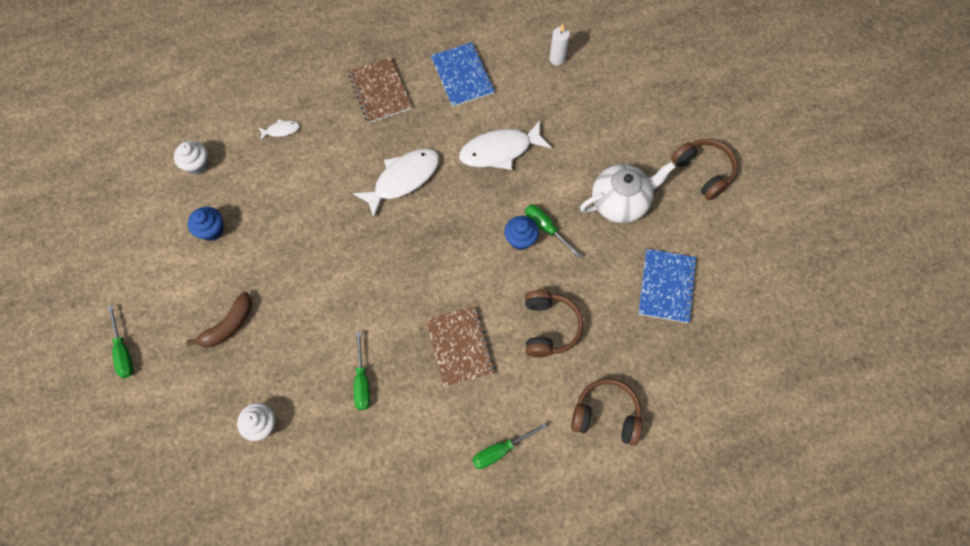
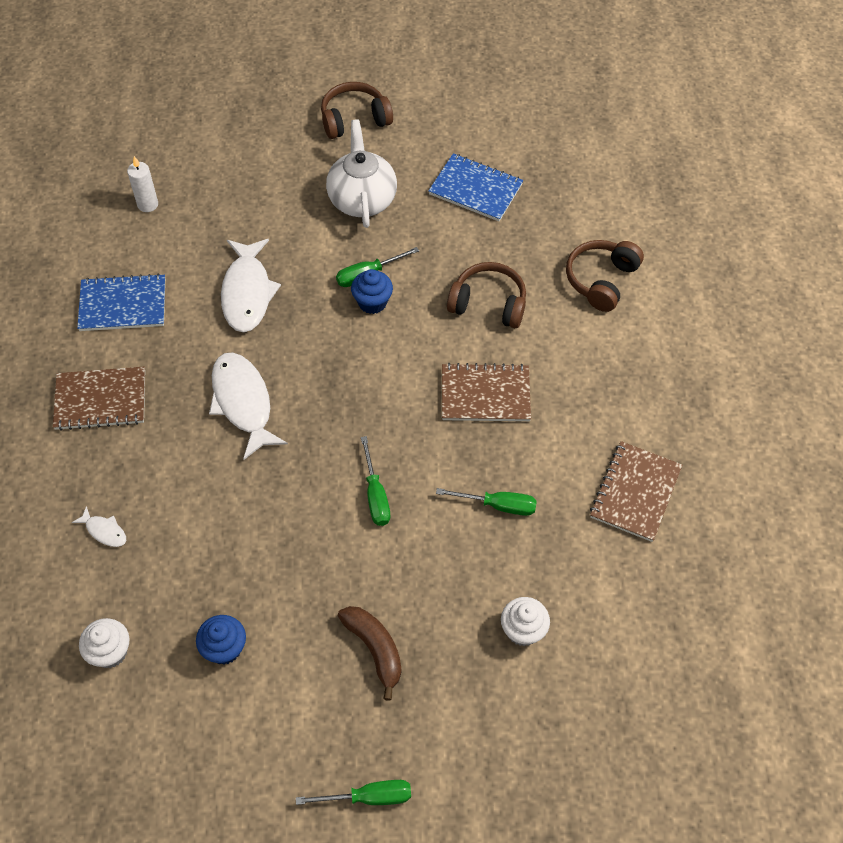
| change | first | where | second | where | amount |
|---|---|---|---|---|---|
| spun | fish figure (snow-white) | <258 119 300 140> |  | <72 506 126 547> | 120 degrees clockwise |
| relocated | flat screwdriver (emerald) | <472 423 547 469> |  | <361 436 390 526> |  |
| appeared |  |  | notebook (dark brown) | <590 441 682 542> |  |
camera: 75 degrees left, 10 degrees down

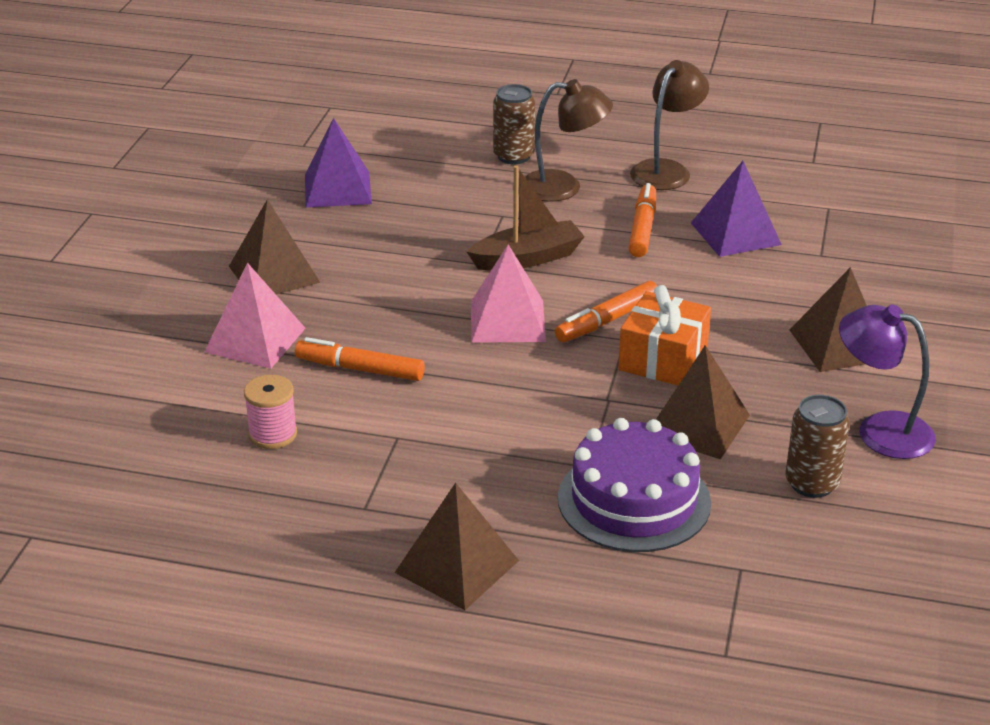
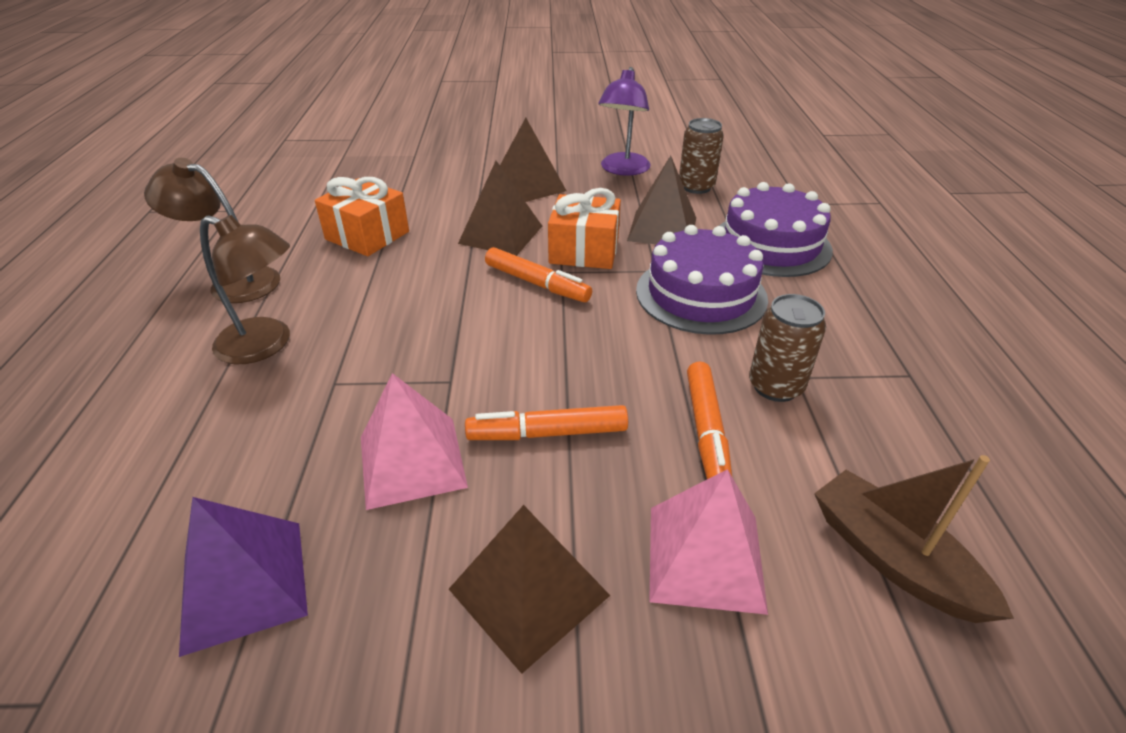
| change | first | where | second | where | amount |
|---|---|---|---|---|---|
| spun | lamp (dark brown) | <525 79 613 202> |  | <200 215 290 364> | 120 degrees clockwise |
| relocated | can (dark brown) | <493 84 535 164> |  | <749 294 826 402> |  |
| exchanged | pyramid shape (royal purple) | <691 161 782 257> | gift (orange) | <315 177 409 256> |  |
| relocated | toy boat (dark brown) | <467 165 585 271> |  | <814 455 1014 623> |  |
| relocated | marker pen (orange) | <628 183 656 257> |  | <465 405 628 440> |  |
| relocated | pyramid shape (rosy) | <471 244 546 343> |  | <361 373 468 510> |  |
| missing | reel of thread (rosy) | <244 375 297 449> |  |  |  |
| relocated | pyramid shape (dark brown) | <394 483 519 610> |  | <458 161 542 256> |  |
| appeared |  |  | layer cake (royal purple) | <636 225 768 335> |  |
camera: 105 degrees left, 5 degrees up

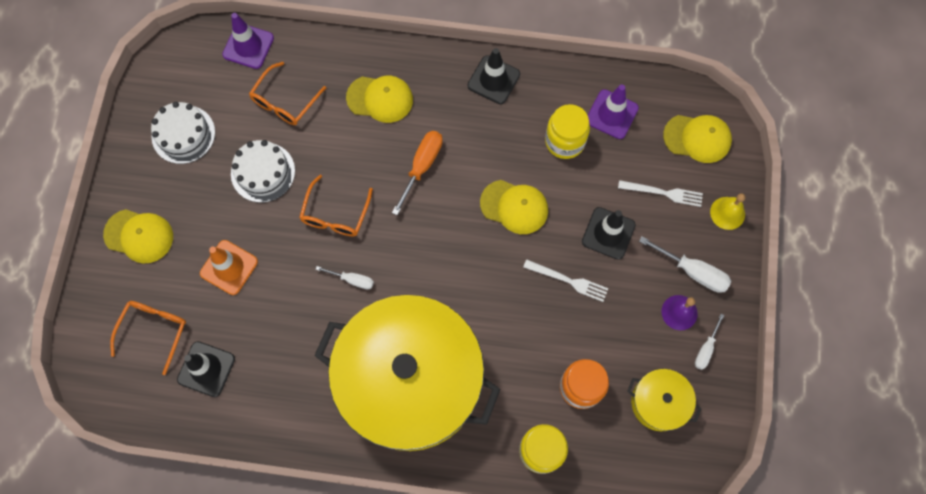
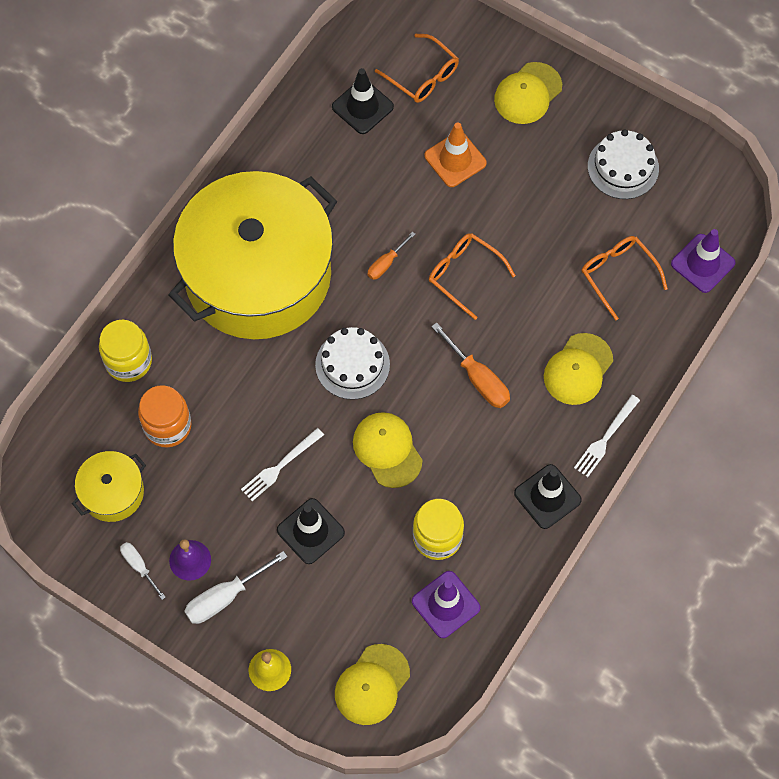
| change | first | where | second | where | amount |
|---|---|---|---|---|---|
| relocated | layer cake (snow-white) | <231 140 295 203> |  | <315 327 390 400> |  |
| spun | baseball cap (golden) | <480 180 548 234> |  | <353 412 423 488> | 105 degrees clockwise |
| relocated | dinner fork (snow-white) | <618 180 703 207> |  | <574 395 640 477> |  |
| colour | flat screwdriver (snow-white) | <315 266 374 289> | flat screwdriver (orange) | <368 232 415 280> |  |
camera: 115 degrees right, 5 degrees down

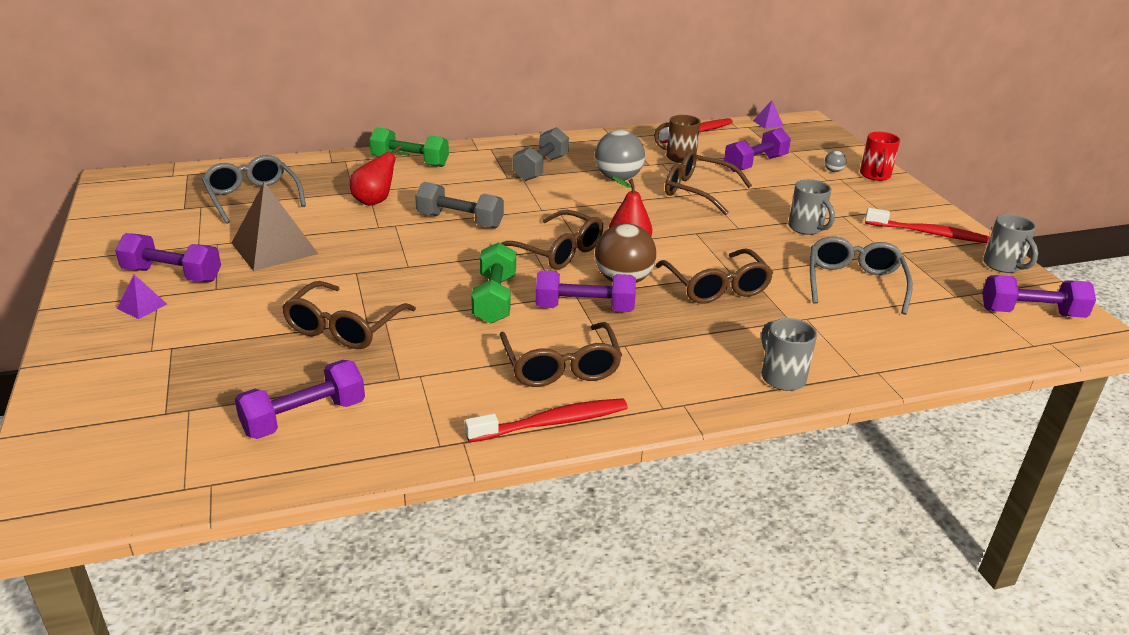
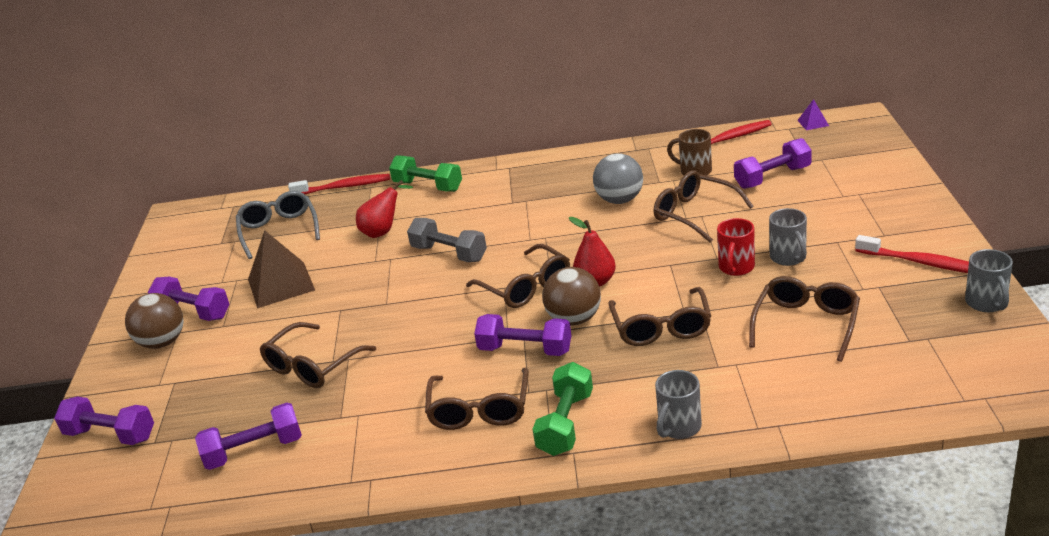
| change | first | where | second | where | amount |
|---|---|---|---|---|---|
| missing | hand weight (ash-grey) | <513 127 569 181> |  |  |  |
| relocated | tea mug (crimson) | <860 132 900 181> |  | <717 218 755 276> |  |
| missing | play ball (ash-grey) | <824 151 847 172> |  |  |  |
| colour | spectacles (ash-grey) | <810 237 913 315> | spectacles (dark brown) | <749 276 860 362> |  |
| relocated | hand weight (emerald) | <471 242 516 324> |  | <533 362 593 456> |  |
| exchanged | pyramid shape (royal purple) | <117 275 167 319> | play ball (dark brown) | <125 293 184 349> |  |
| relocated | hand weight (royal purple) | <982 275 1096 318> |  | <54 397 154 445> |  |
| spun | tea mug (ash-grey) | <761 318 817 391> |  | <655 370 702 439> | 135 degrees counterclockwise |
| relocated | dental brush (crimson) | <465 398 628 442> |  | <288 174 390 194> |  |
camera: 20 degrees right, 0 degrees up

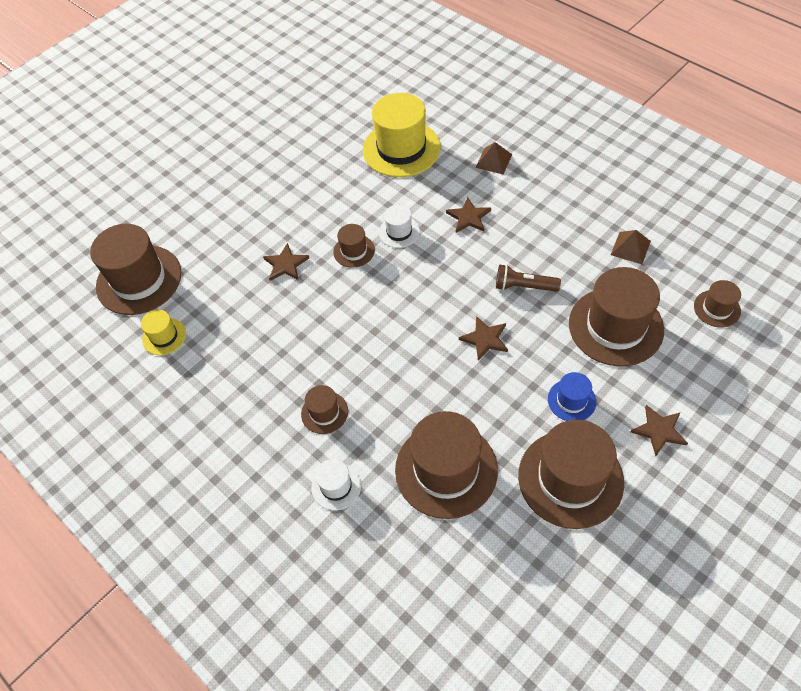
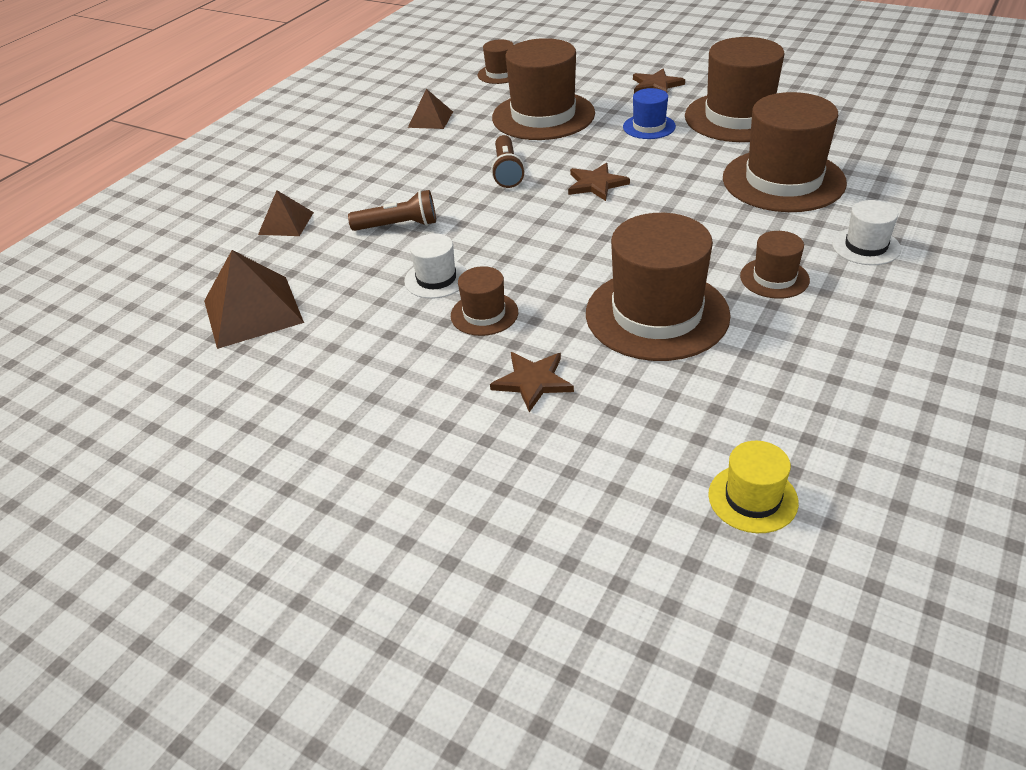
| change | first | where | second | where | amount |
|---|---|---|---|---|---|
| exchanged | hat (golden) | <363 93 441 177> | pyramid shape (dark brown) | <204 250 304 349> |  |
| exchanged | star shape (dark brown) | <446 197 491 233> | torch (dark brown) | <348 190 436 231> |  |
| relocated | hat (dark brown) | <90 224 181 315> |  | <586 213 731 361> |  |
camera: 105 degrees left, 15 degrees down

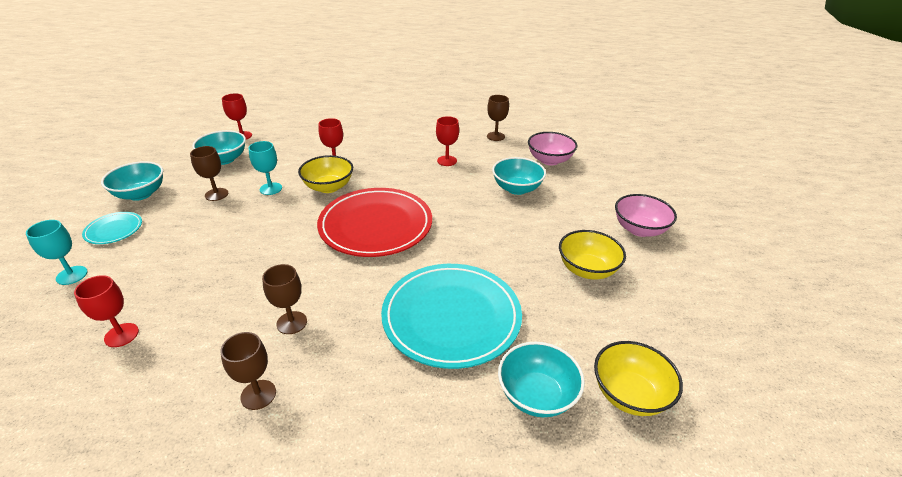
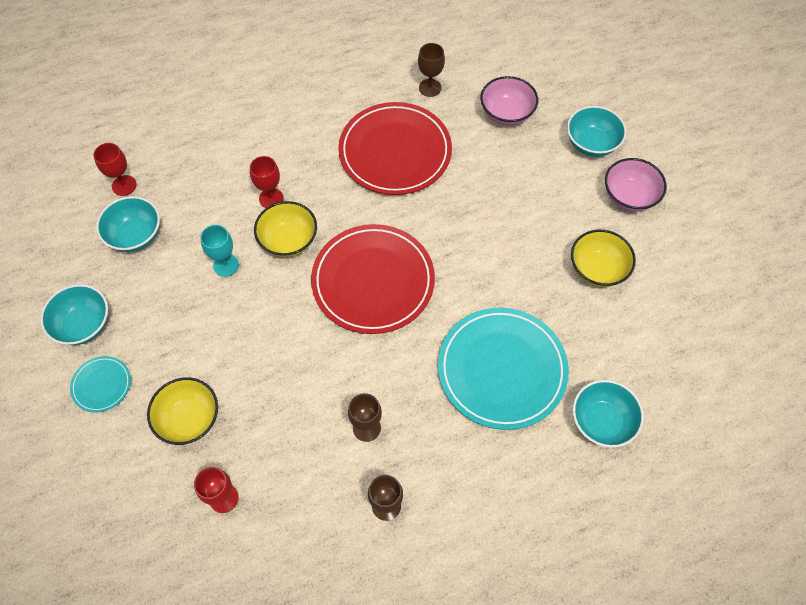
| change | first | where | second | where | amount |
|---|---|---|---|---|---|
| exchanged | wine glass (crimson) | <436 116 459 166> | dinner plate (crimson) | <338 102 452 195> |  |
| missing | wine glass (dark brown) | <190 146 228 201> |  |  |  |
| relocated | serving bowl (aqua) | <492 157 546 195> |  | <567 106 627 157> |  |
| missing | wine glass (aqua) | <26 220 88 285> |  |  |  |
| relocated | serving bowl (golden) | <594 341 683 416> |  | <147 377 218 445> |  |
camera: 20 degrees left, 25 degrees up

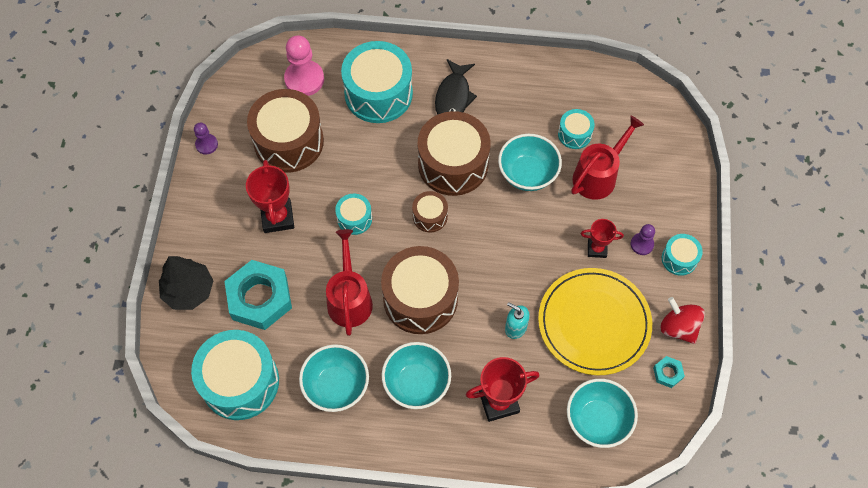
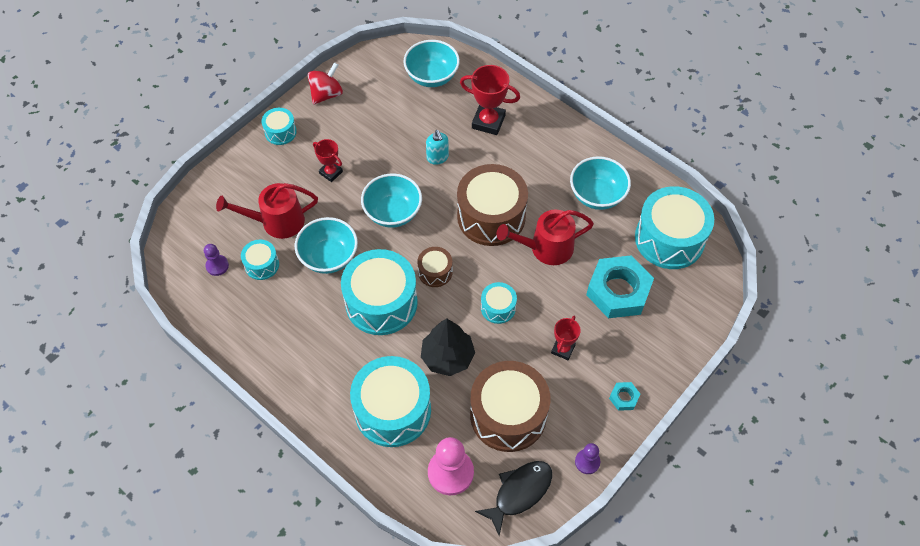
| change | first | where | second | where | amount |
|---|---|---|---|---|---|
| relocated | fish figure (jet-black) | <435 59 477 115> |  | <475 461 552 536> |  |
| colour | drum (dark brown) | <418 111 491 196> | drum (aqua) | <341 249 418 335> |  |
| size | award cup (crimson) | <246 160 294 233> |  | <551 316 581 360> | x0.61 |
| relocated | pawn (royal purple) | <631 224 655 255> |  | <204 244 229 276> |  |
| spun | watering can (crimson) | <326 229 373 336> |  | <497 210 594 265> | 45 degrees clockwise |
| relocated | toy tree (jet-black) | <159 256 214 310> |  | <421 319 475 376> |  |
| missing | dinner plate (golden) | <538 268 652 375> |  |  |  |
| spun | spinning top (crimson) | <661 297 705 344> |  | <307 62 343 105> | 135 degrees counterclockwise |
| relocated | serving bowl (aqua) | <382 342 451 409> |  | <361 173 422 228> |  |
| relocated | hex nut (aqua) | <653 356 685 388> |  | <609 382 640 411> |  |
camera: 145 degrees left, 5 degrees down

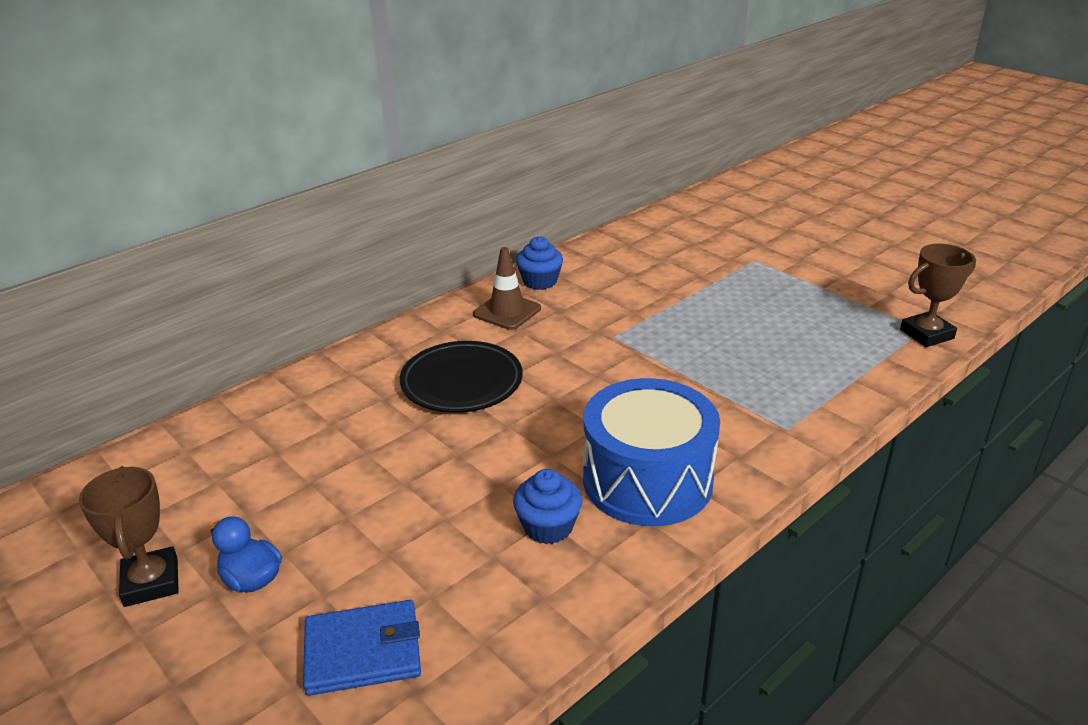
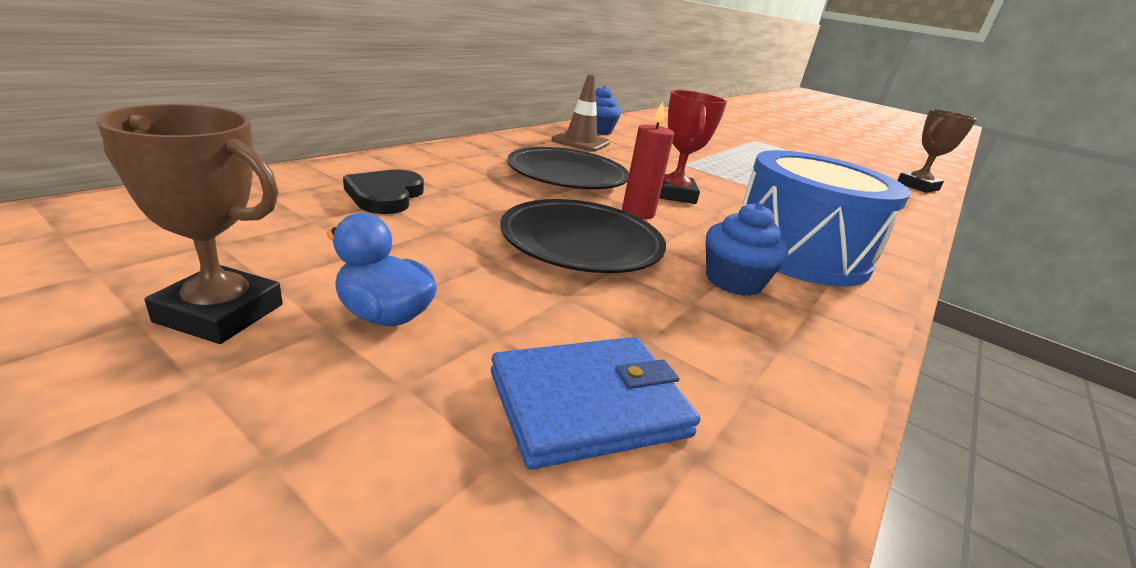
| change | first | where | second | where | amount |
|---|---|---|---|---|---|
| spun | award cup (dark brown) | <79 466 178 607> |  | <96 104 283 344> | 45 degrees counterclockwise |
| appeared |  |  | award cup (crimson) | <659 90 727 204> |  |
| appeared |  |  | wax candle (crimson) | <622 101 674 219> |  |
| appeared |  |  | heart shape (jet-black) | <343 169 424 214> |  |
| appeared |  |  | dinner plate (jet-black) | <500 199 666 273> |  |
camera: 15 degrees left, 5 degrees down

